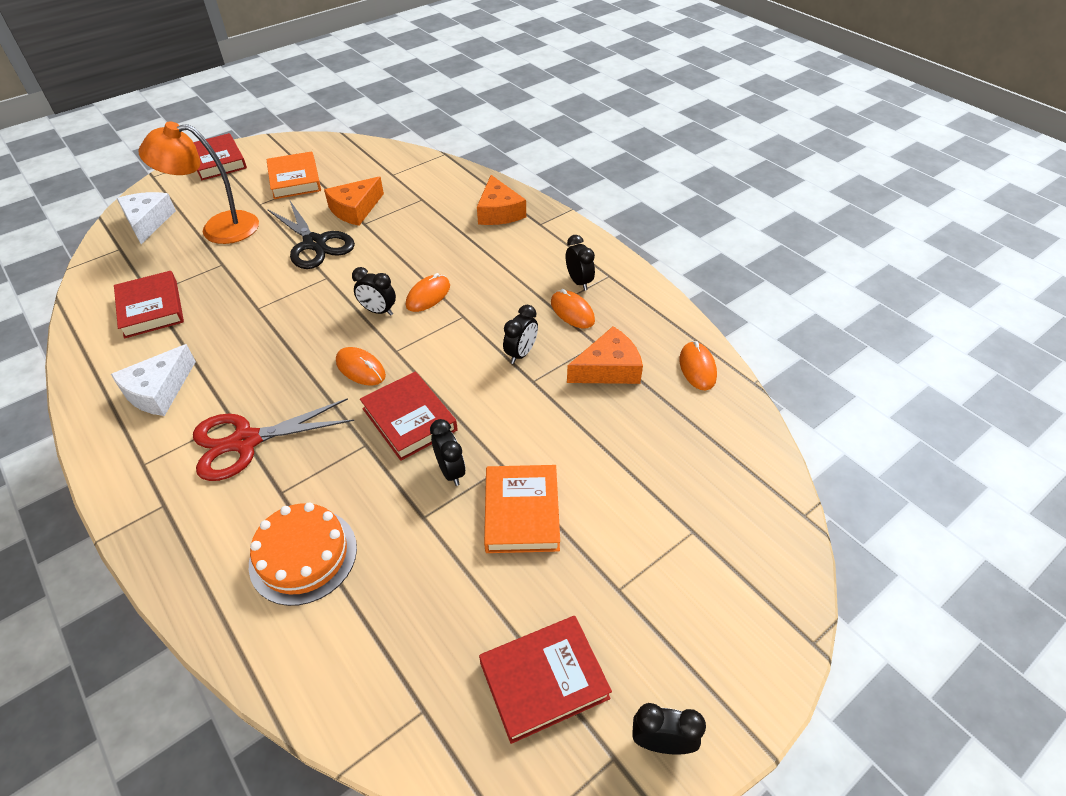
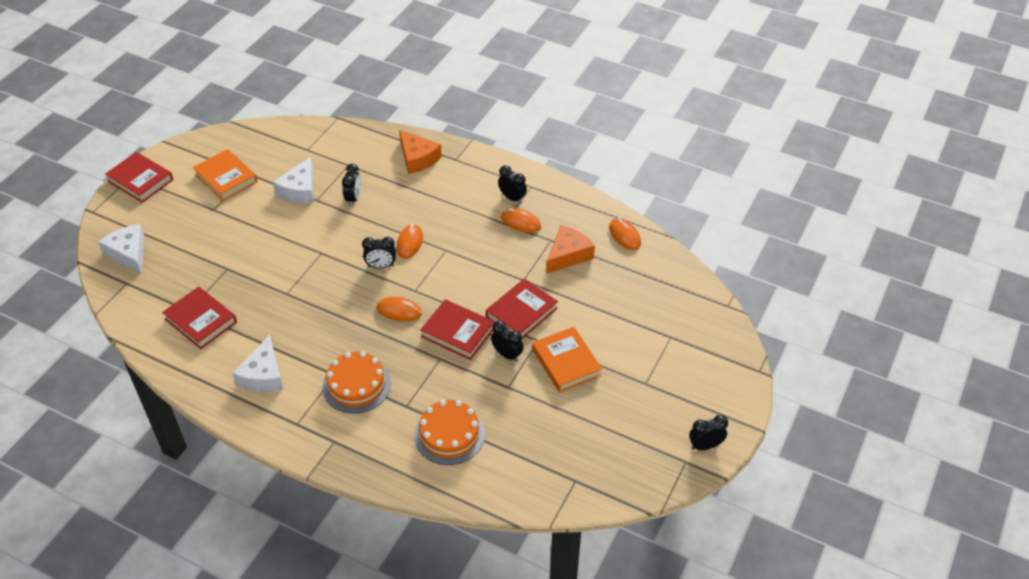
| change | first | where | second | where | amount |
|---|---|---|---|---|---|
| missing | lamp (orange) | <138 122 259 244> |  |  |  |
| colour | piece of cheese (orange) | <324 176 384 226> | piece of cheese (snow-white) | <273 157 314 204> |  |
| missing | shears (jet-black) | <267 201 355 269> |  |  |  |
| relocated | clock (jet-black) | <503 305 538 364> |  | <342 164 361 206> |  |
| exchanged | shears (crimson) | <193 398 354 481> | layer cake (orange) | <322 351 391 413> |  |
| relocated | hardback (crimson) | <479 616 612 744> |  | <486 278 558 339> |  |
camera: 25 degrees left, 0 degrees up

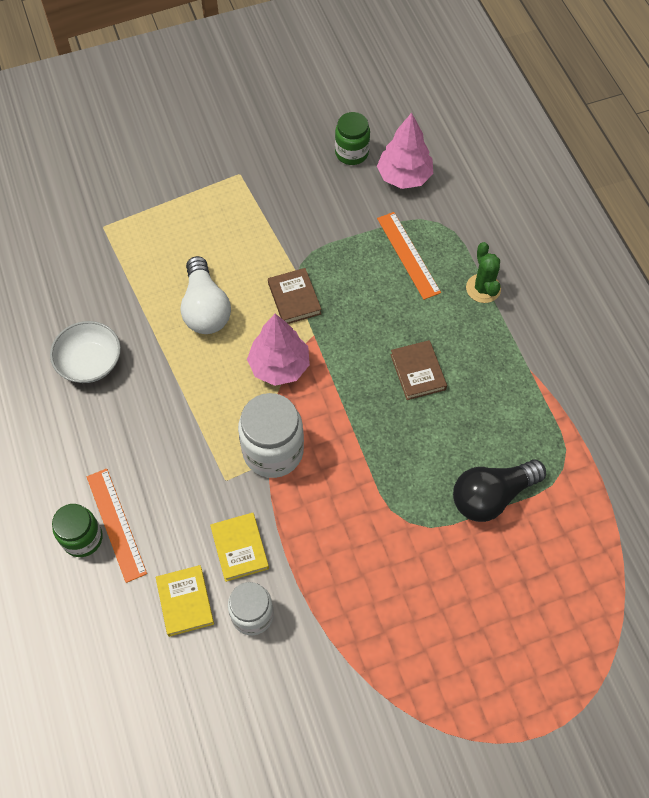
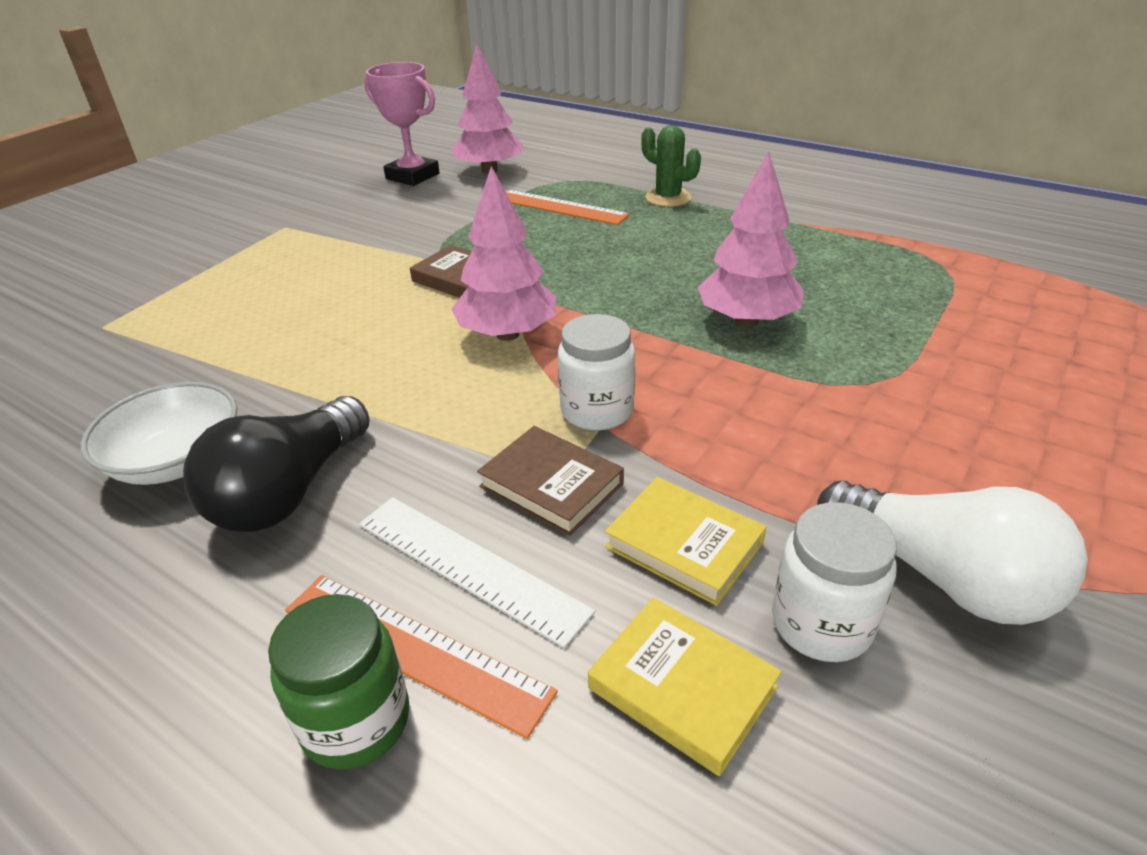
| change | first | where | second | where | amount |
|---|---|---|---|---|---|
| exchanged | jam jar (emerald) | <335 112 370 165> | award cup (rosy) | <364 62 440 186> |  |
| relocated | lightbulb (snow-white) | <180 256 231 334> |  | <817 481 1088 625> |  |
| relocated | hardback (dark brown) | <390 340 447 400> |  | <477 426 624 536> |  |
| size | jam jar (snow-white) | <238 393 304 478> |  | <558 314 635 430> | x0.65 |
| relocated | lightbulb (jet-black) | <453 460 546 522> |  | <183 396 370 532> |  |
| appeared |  |  | toy tree (rosy) | <698 152 804 327> |  |
| appeared |  |  | straightedge (snow-white) | <359 497 595 648> |  |
camera: 35 degrees left, 25 degrees down

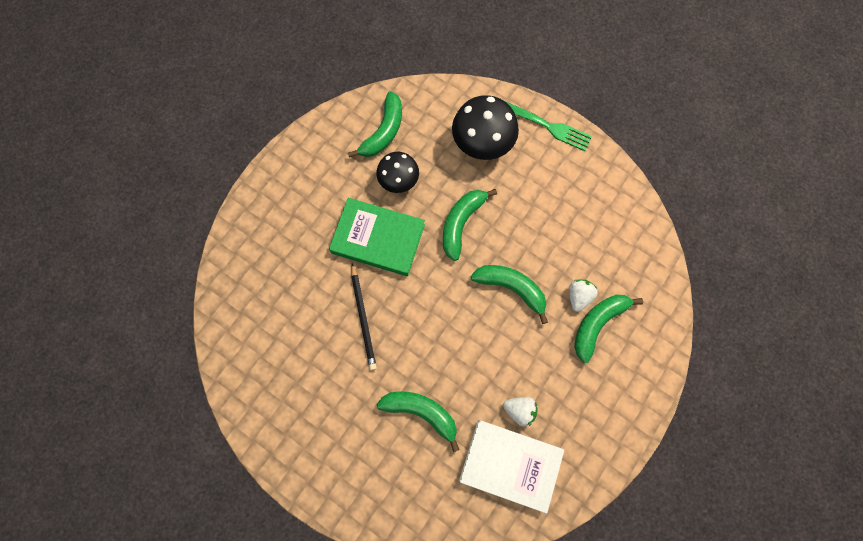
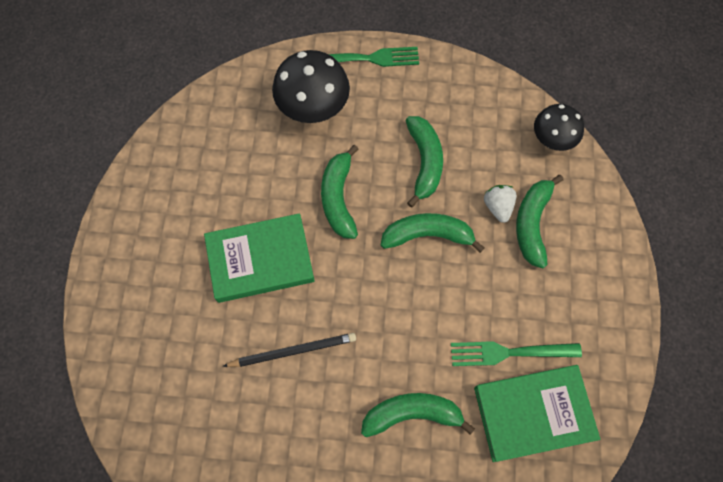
| change | first | where | second | where | amount |
|---|---|---|---|---|---|
| relocated | banana (emerald) | <348 91 402 158> |  | <405 116 443 207> |  |
| relocated | toadstool (jet-black) | <376 152 419 193> |  | <534 104 584 151> |  |
| spun | pencil (jet-black) | <351 263 377 370> |  | <223 333 356 367> | 60 degrees counterclockwise |
| exchanged | strawberry (snow-white) | <503 397 537 427> | dinner fork (emerald) | <451 341 582 366> |  |
| colour | hardback (snow-white) | <459 420 564 514> | hardback (emerald) | <474 365 600 462> |  |
camera: 30 degrees left, 5 degrees down

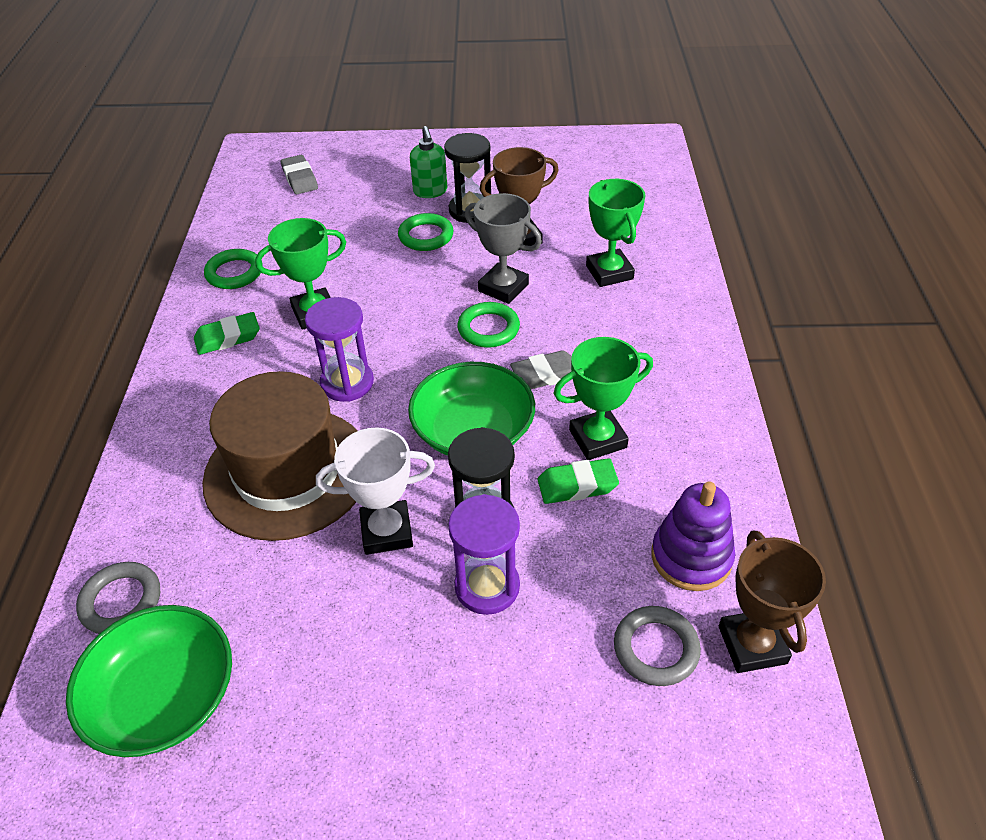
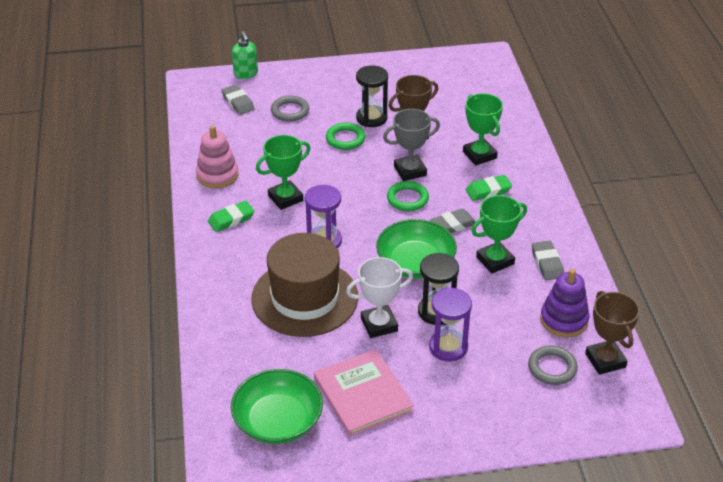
| change | first | where | second | where | amount |
|---|---|---|---|---|---|
| relocated | soap pump (emerald) | <410 126 447 198> |  | <232 31 258 79> |  |
| spun | award cup (ash-grey) | <465 193 542 304> |  | <383 109 440 181> | 45 degrees counterclockwise |
| exchanged | hoop (emerald) | <204 249 263 289> | stacking toy (rosy) | <196 125 238 188> |  |
| relocated | eraser (emerald) | <538 458 619 504> |  | <466 175 512 201> |  |
| relocated | hoop (ash-grey) | <76 562 160 634> |  | <271 95 309 122> |  |
| appeared |  |  | eraser (ash-grey) | <532 241 564 280> |  |
| appeared |  |  | hardback (rosy) | <314 349 414 437> |  |
camera: 10 degrees left, 5 degrees down

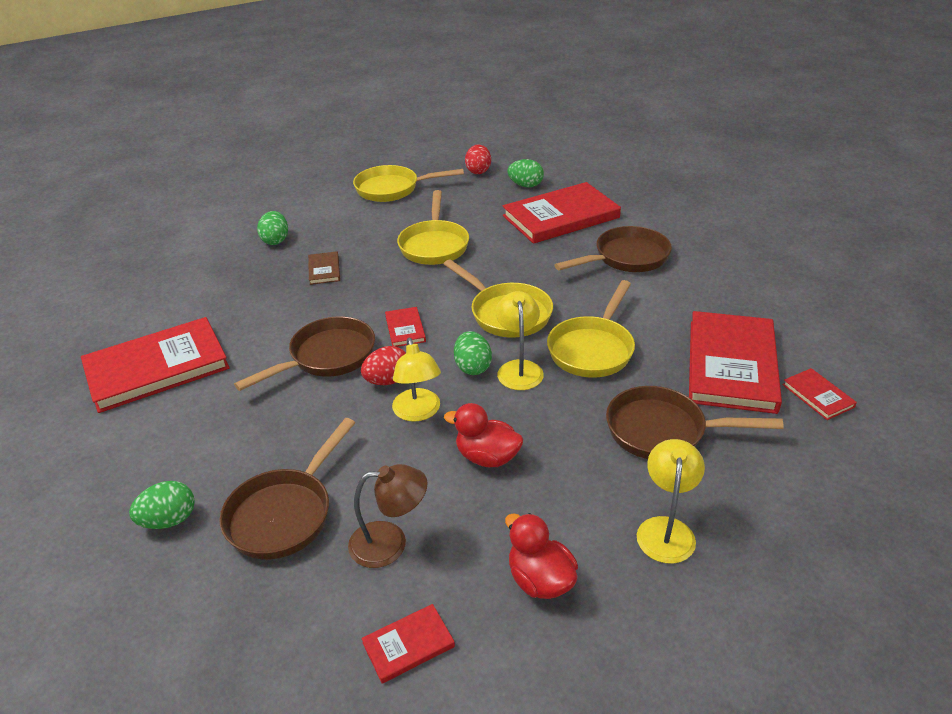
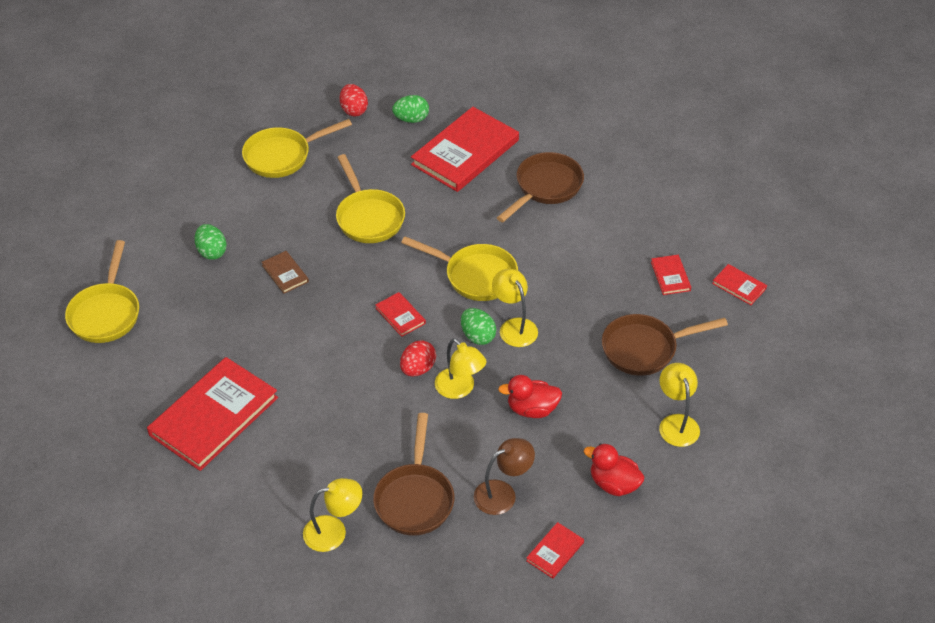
| change | first | where | second | where | amount |
|---|---|---|---|---|---|
| relocated | frying pan (golden) | <547 280 635 378> |  | <65 240 139 343> |  |
| size | hardback (crimson) | <689 311 782 414> |  | <651 255 691 295> | x0.44 |
| missing | frying pan (dark brown) | <234 316 375 391> |  |  |  |
| exchanged | egg (emerald) | <129 481 195 529> | lamp (golden) | <303 478 362 552> |  |
camera: 25 degrees left, 10 degrees up

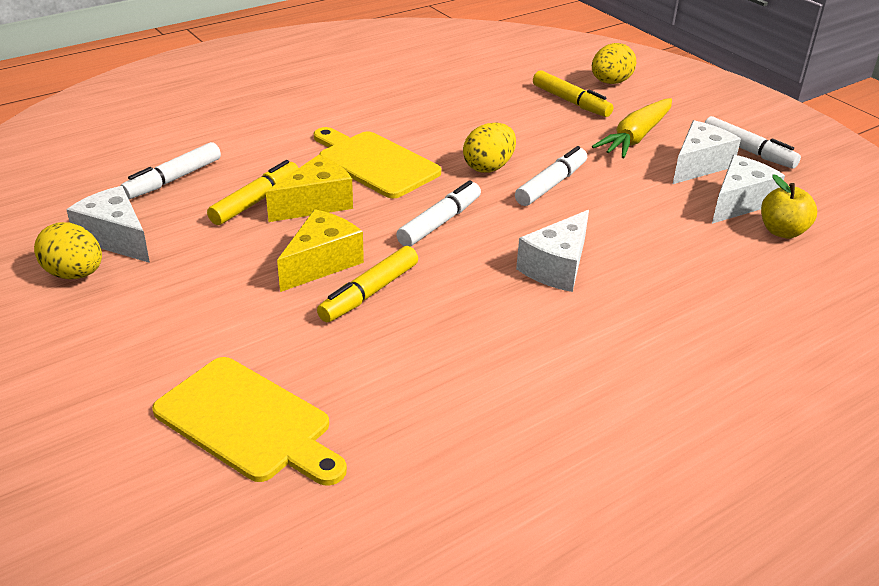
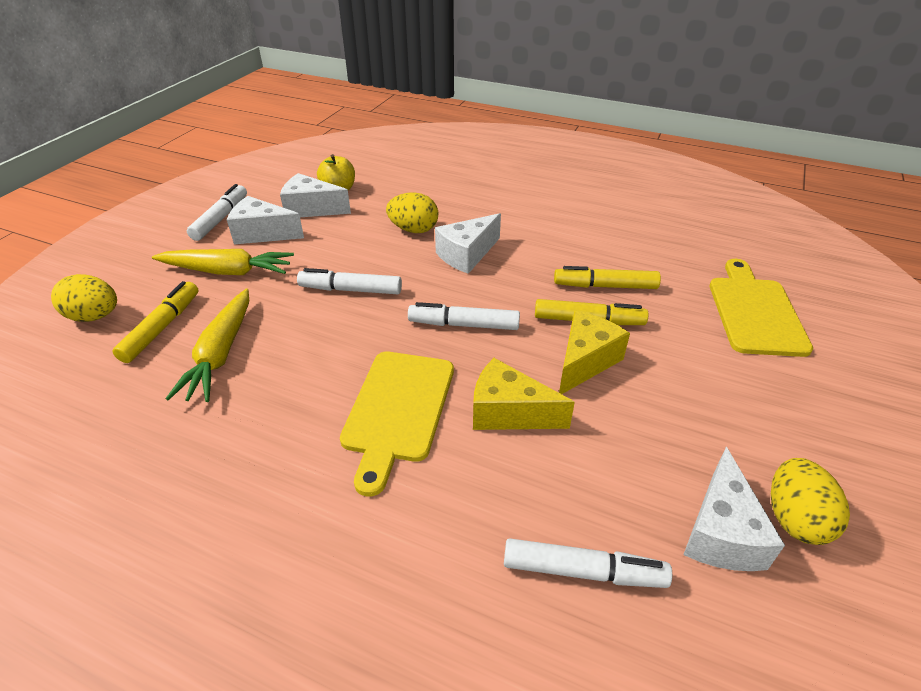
| change | first | where | second | where | amount |
|---|---|---|---|---|---|
| relocated | egg (golden) | <463 122 516 173> |  | <386 193 439 233> |  |
| relocated | marker pen (golden) | <207 160 298 225> |  | <554 266 661 289> |  |
| spun | piece of cheese (golden) | <277 209 364 292> |  | <559 311 630 394> | 120 degrees clockwise |
| spun | piece of cheese (snow-white) | <516 210 589 292> |  | <435 213 501 274> | 135 degrees clockwise |
| appeared |  |  | carrot (golden) | <166 289 249 402> |  |
camera: 120 degrees left, 5 degrees up

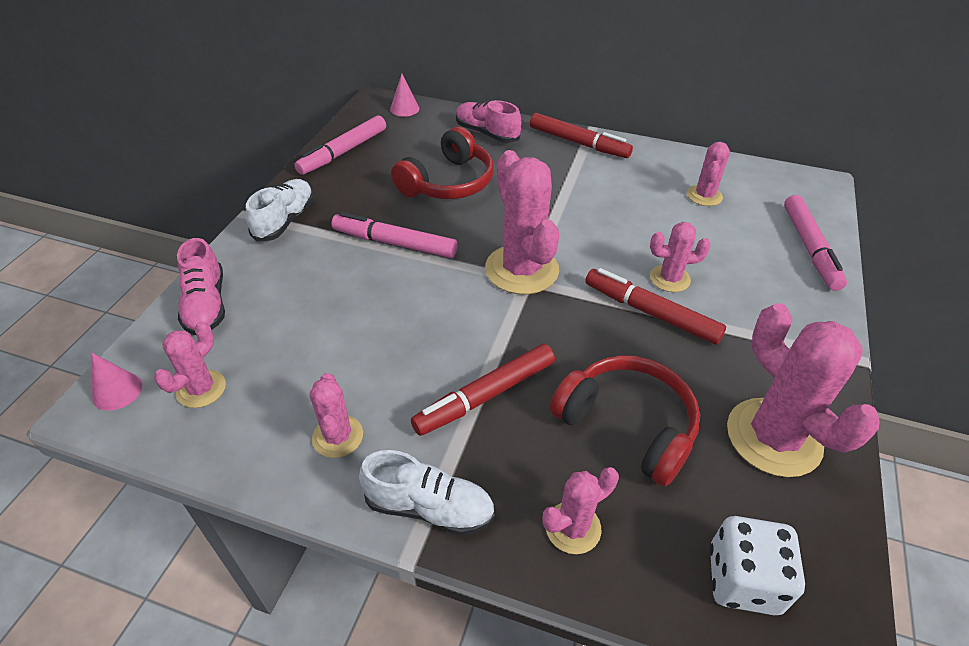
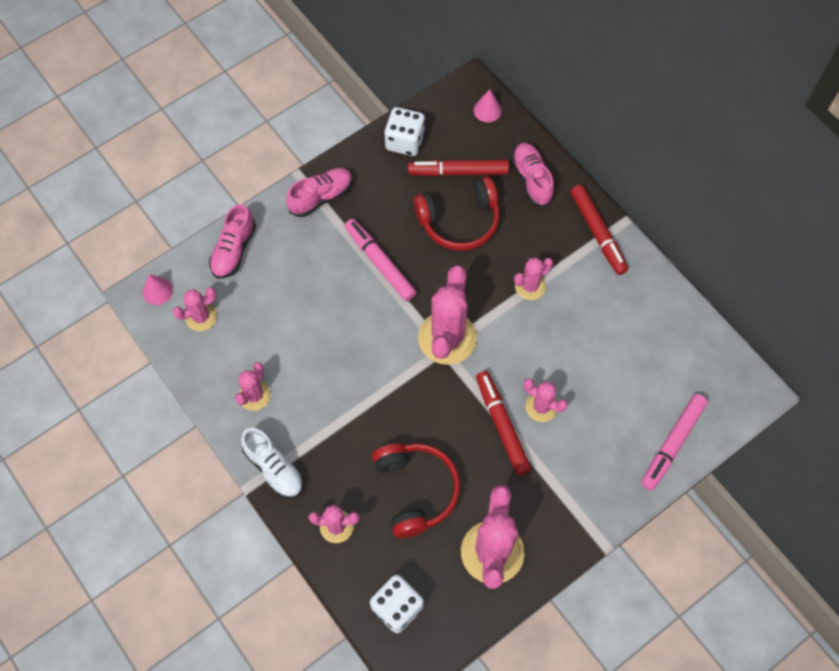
| change | first | where | second | where | amount |
|---|---|---|---|---|---|
| exchanged | marker pen (rosy) | <294 115 386 175> | die (snow-white) | <384 107 425 156> |  |
| relocated | saguaro cactus (rosy) | <687 142 730 206> |  | <514 257 553 300> |  |
| colour | lace-up shoe (snow-white) | <246 179 314 242> | lace-up shoe (rosy) | <286 168 352 217> |  |
| relocated | marker pen (crimson) | <411 344 555 436> |  | <408 160 509 176> |  |
camera: 35 degrees right, 20 degrees up

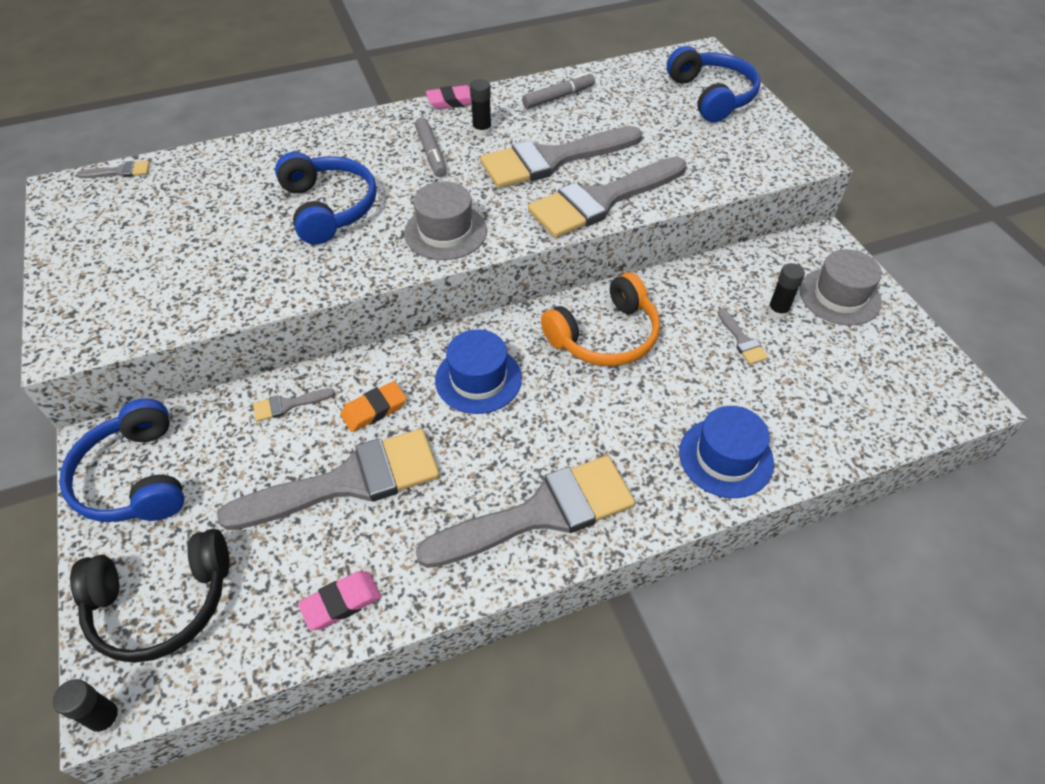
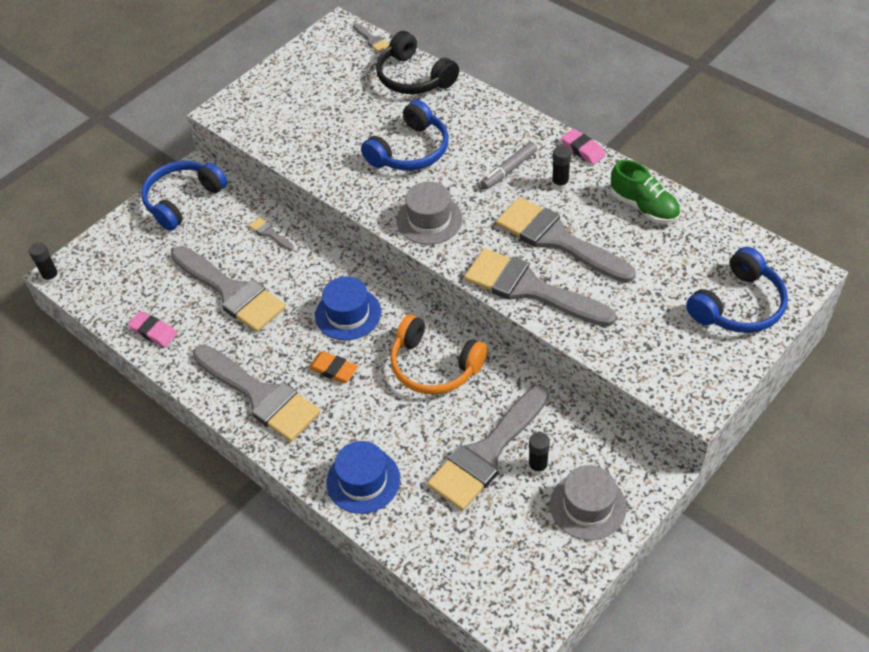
| change | first | where | second | where | amount |
|---|---|---|---|---|---|
| exchanged | marker pen (ash-grey) | <522 72 595 109> | lace-up shoe (emerald) | <611 160 680 224> |  |
| size | paint brush (ash-grey) | <718 309 768 365> |  | <427 385 549 511> | x2.49 |
| relocated | eraser (orange) | <340 381 406 432> |  | <308 351 358 383> |  |
| relocated | over-ear headphones (jet-black) | <70 529 230 663> |  | <376 31 459 94> |  |
camera: 65 degrees right, 0 degrees up

